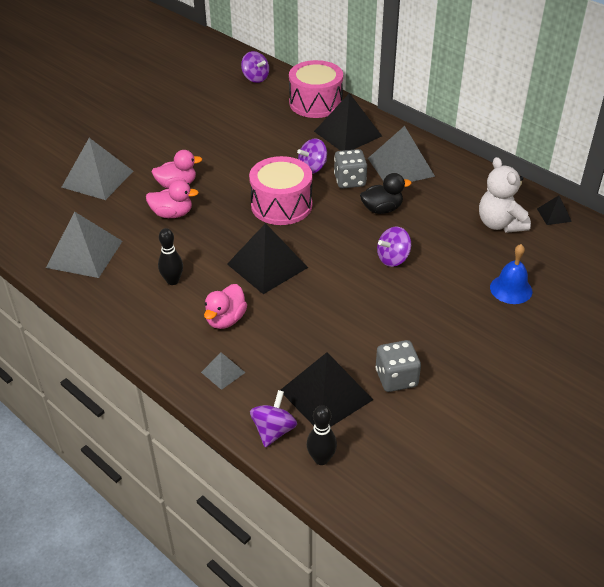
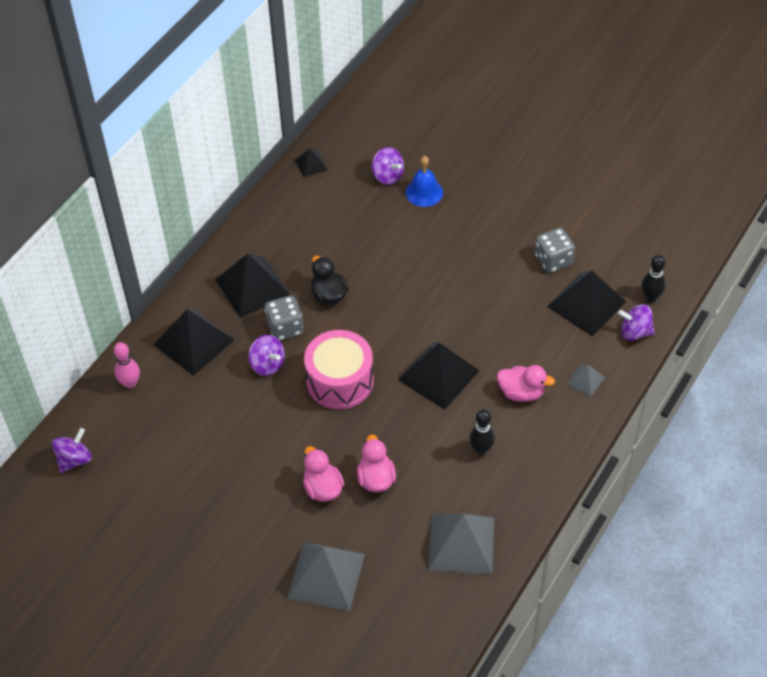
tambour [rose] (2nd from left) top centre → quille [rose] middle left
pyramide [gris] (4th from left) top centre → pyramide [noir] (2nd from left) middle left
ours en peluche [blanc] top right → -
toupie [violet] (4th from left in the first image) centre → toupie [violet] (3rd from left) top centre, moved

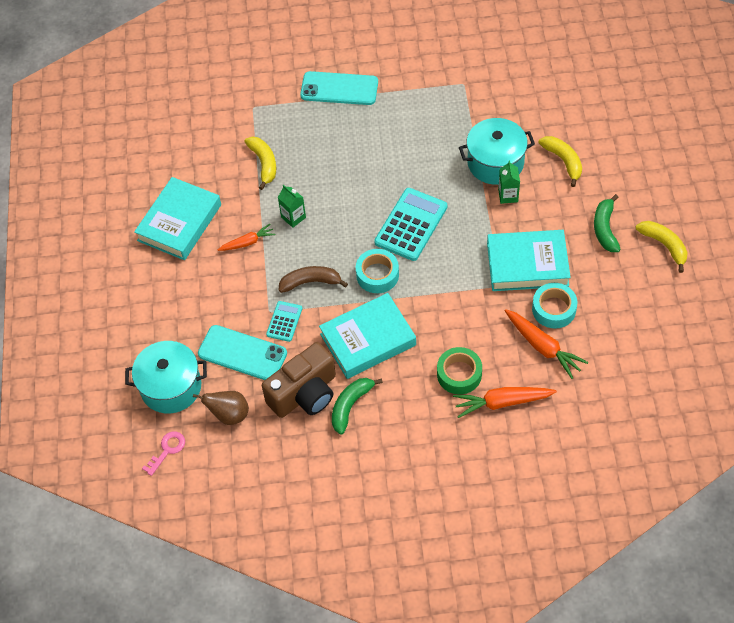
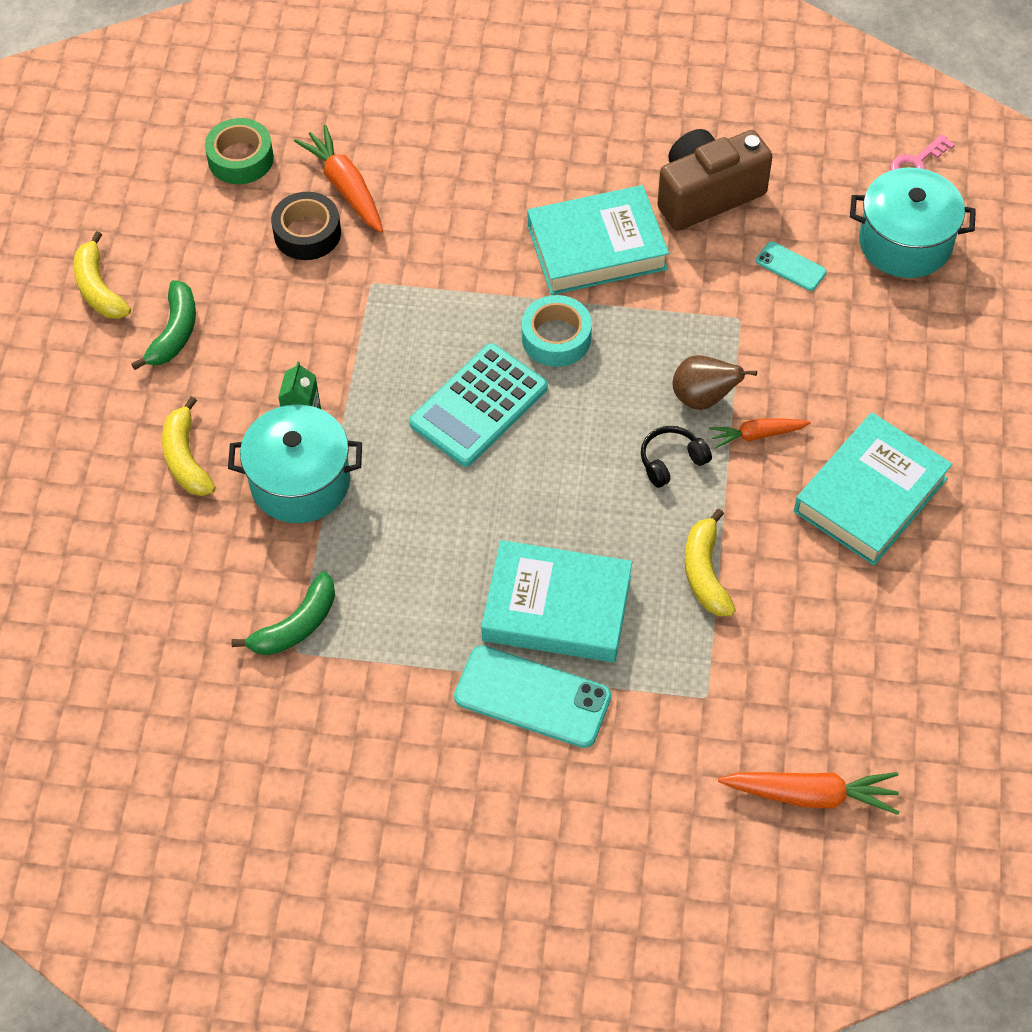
brique de lait [vert] (1st from left) top centre → casque audio [noir] centre
livre [turquoise] (3rd from left in the first image) middle right → livre [turquoise] (1st from left) centre, moved
banane [marron] centre → -
ruban adhésif [turquoise] (2nd from left) middle right → ruban adhésif [noir] top left
calculatrice [turquoise] (1st from left) centre → -
téléphone [turquoise] (1st from left in the first image) middle left → téléphone [turquoise] (2nd from left) top right, x0.52
ruban adhésif [vert] centre → ruban adhésif [vert] top left, moved
banane [vert] (1st from left in the first image) centre → banane [vert] (2nd from left) middle left, moved
carotte [orange] (2nd from left in the first image) middle right → carotte [orange] (3rd from left) bottom right, moved
poire [marron] middle left → poire [marron] middle right, moved

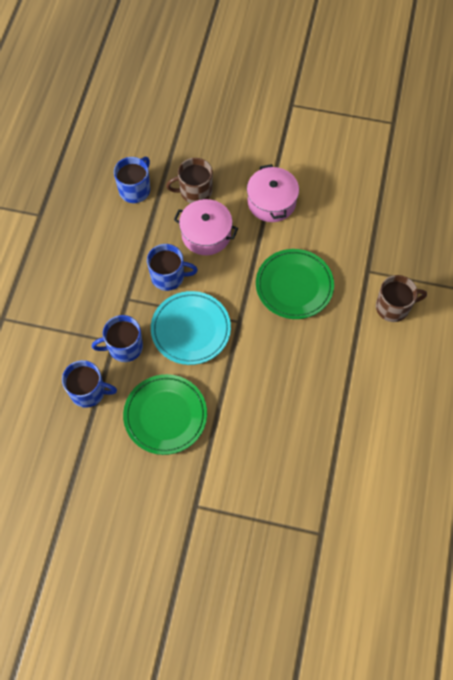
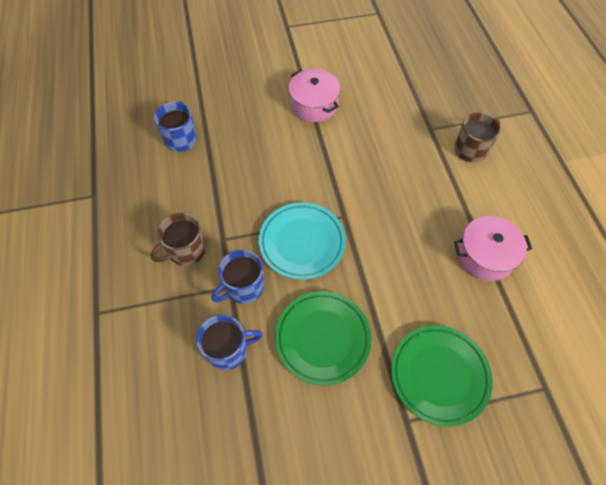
tasse [marron] (1st from left) top centre → tasse [marron] (1st from left) middle left, moved
marmite [rose] (1st from left in the first image) centre → marmite [rose] (2nd from left) middle right, moved
tasse [bleu] (4th from left) centre → -
assiette [vert] (2nd from left) centre → assiette [vert] (2nd from left) bottom right, moved

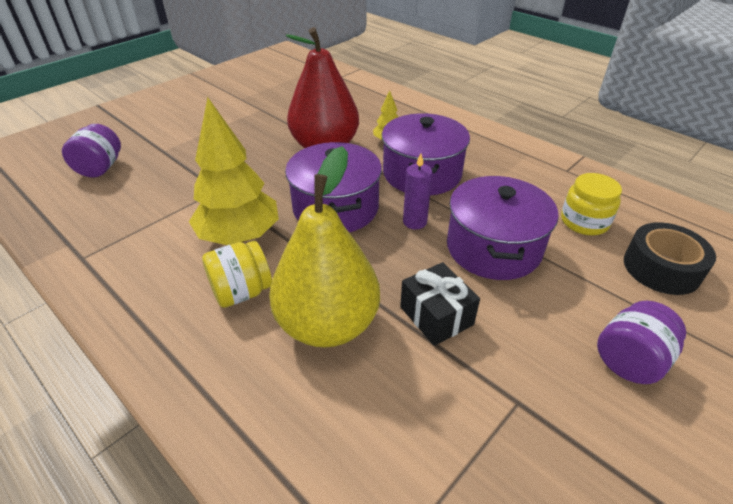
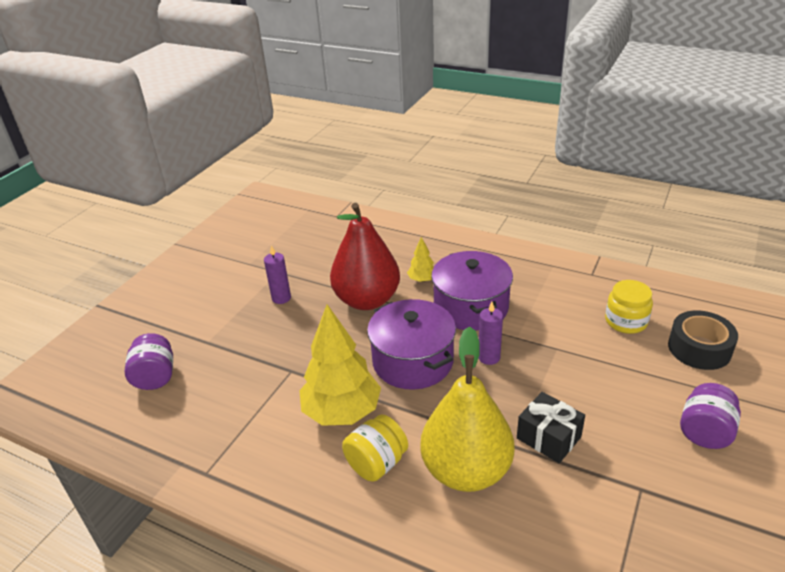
marmite [violet] (3rd from left) middle right → -
- → bougie [violet] (1st from left) centre

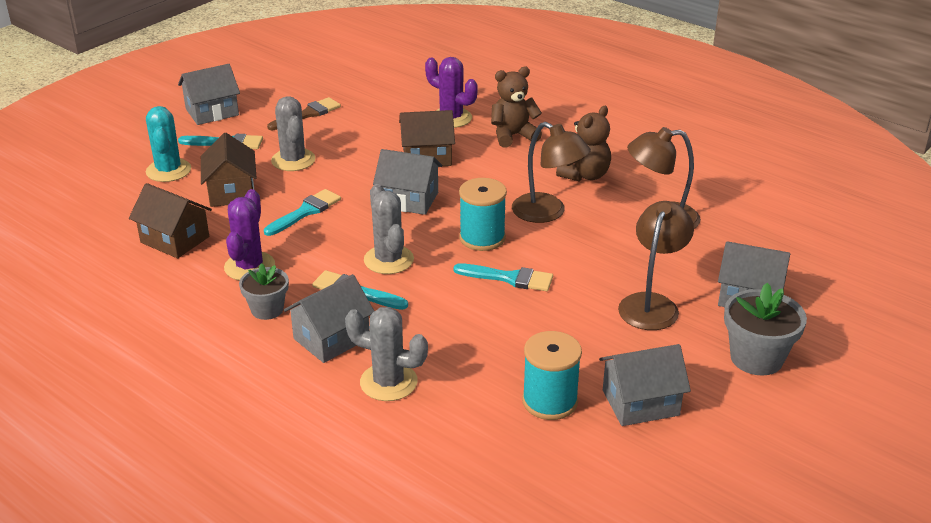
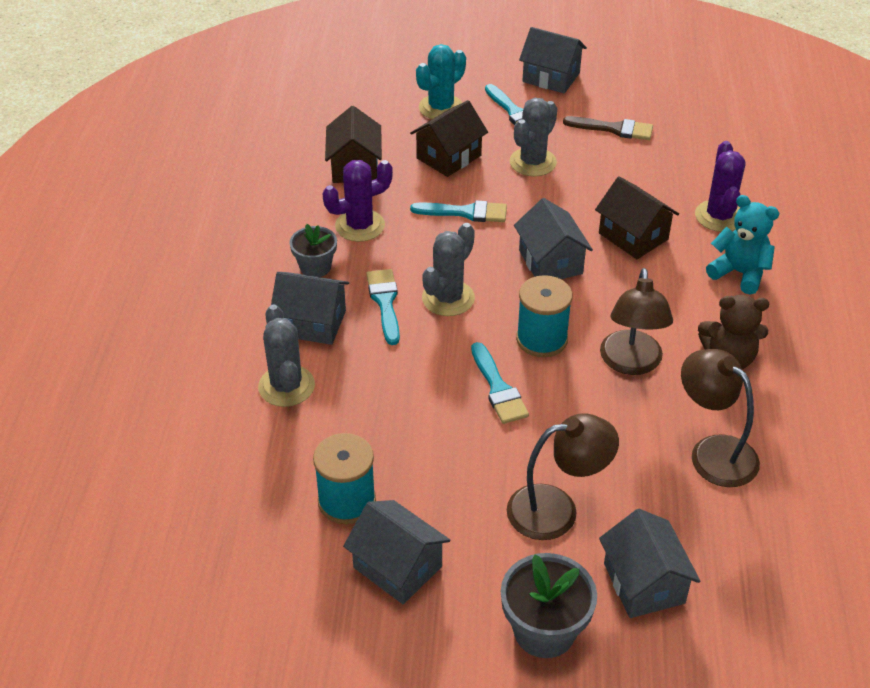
ours en peluche [marron] (1st from left) top centre → ours en peluche [turquoise] middle right

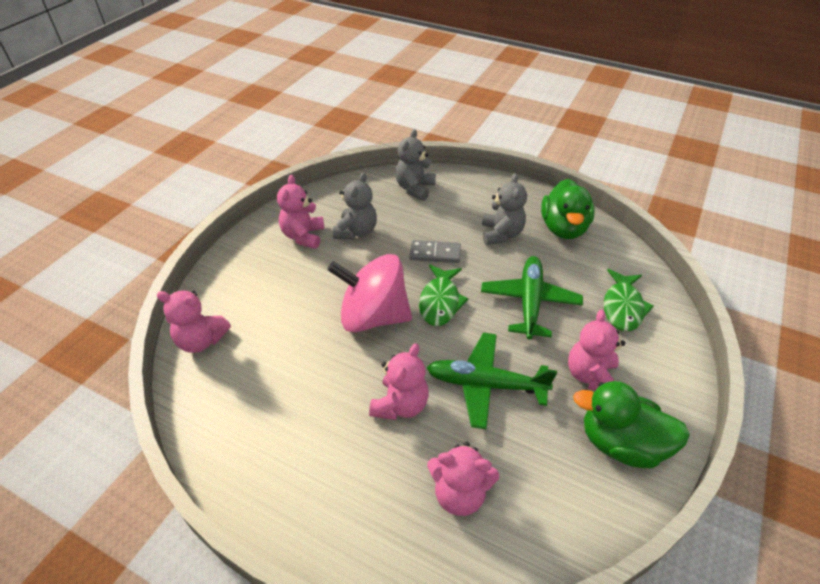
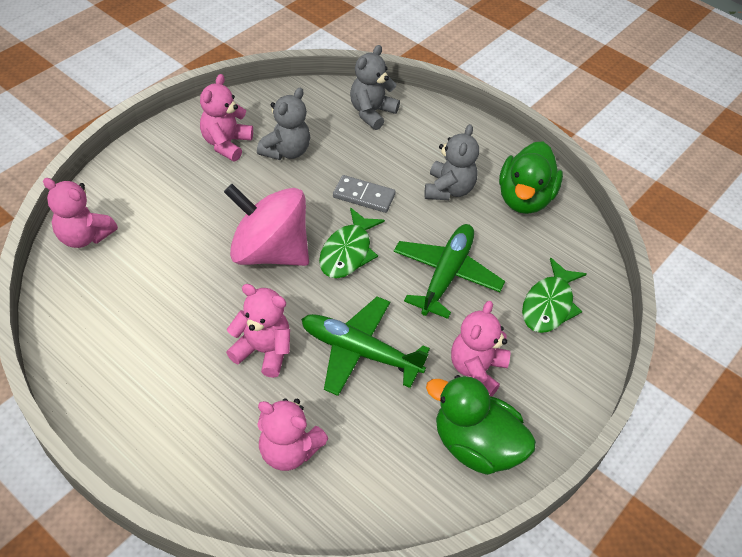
ours en peluche [rose] (3rd from left) centre, 105 degrees counterclockwise

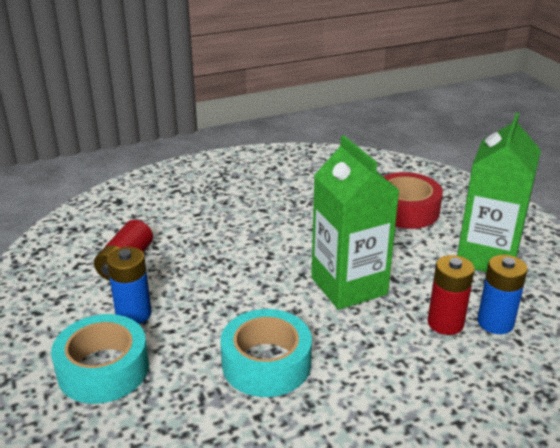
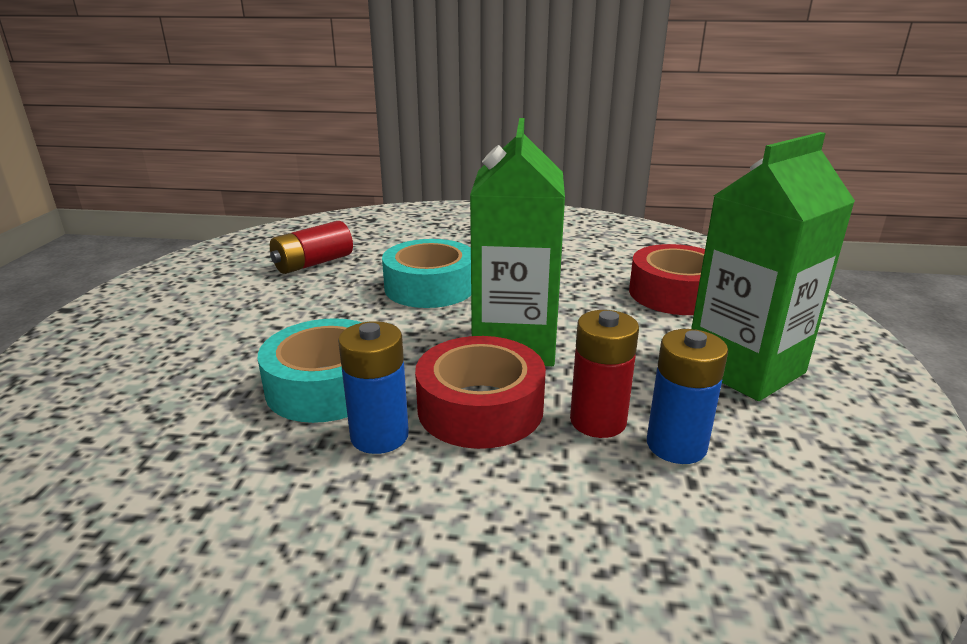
pile [bleu] (1st from left) middle left → pile [bleu] (1st from left) centre, moved
ruban adhésif [turquoise] (1st from left in the first image) bottom left → ruban adhésif [turquoise] (2nd from left) centre, moved
- → ruban adhésif [rouge] (1st from left) centre

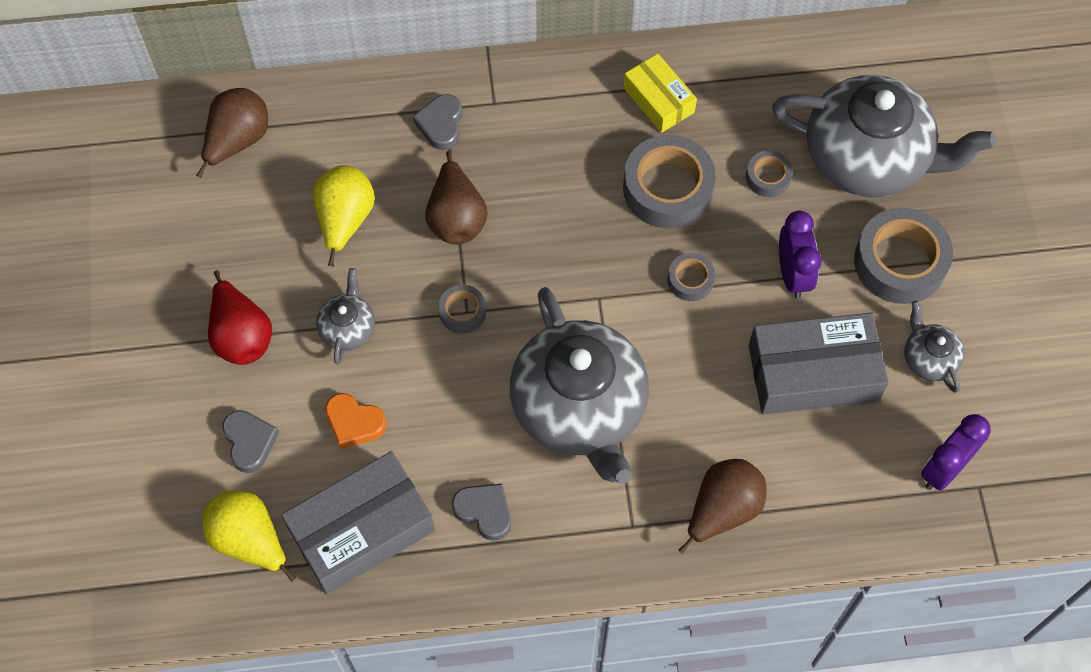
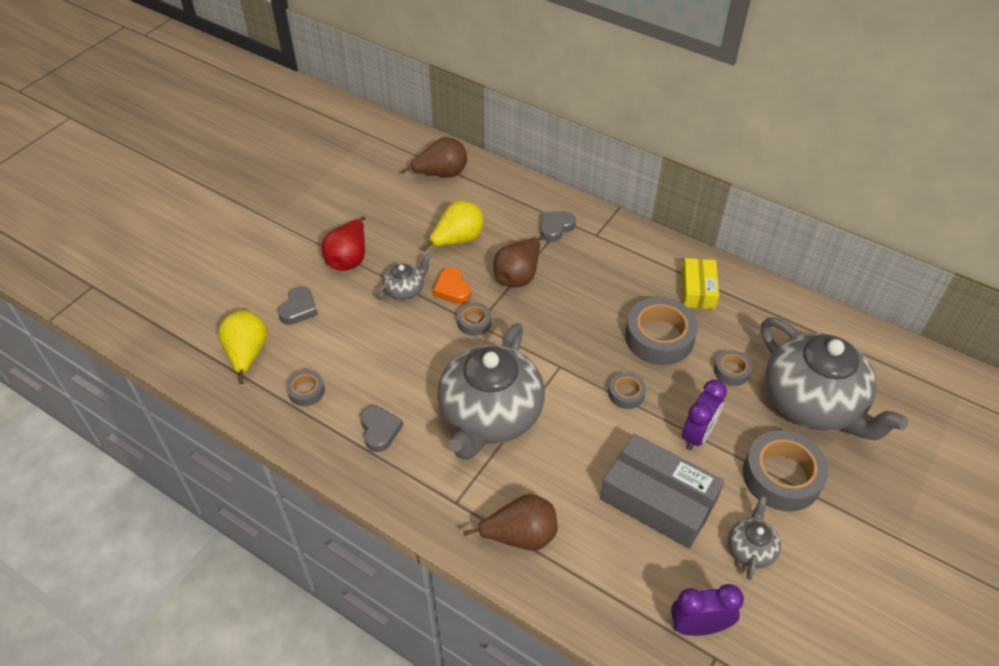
cœur [orange] middle left → cœur [orange] centre, moved
boîte [gris] (1st from left) bottom left → ruban adhésif [gris] (1st from left) middle left

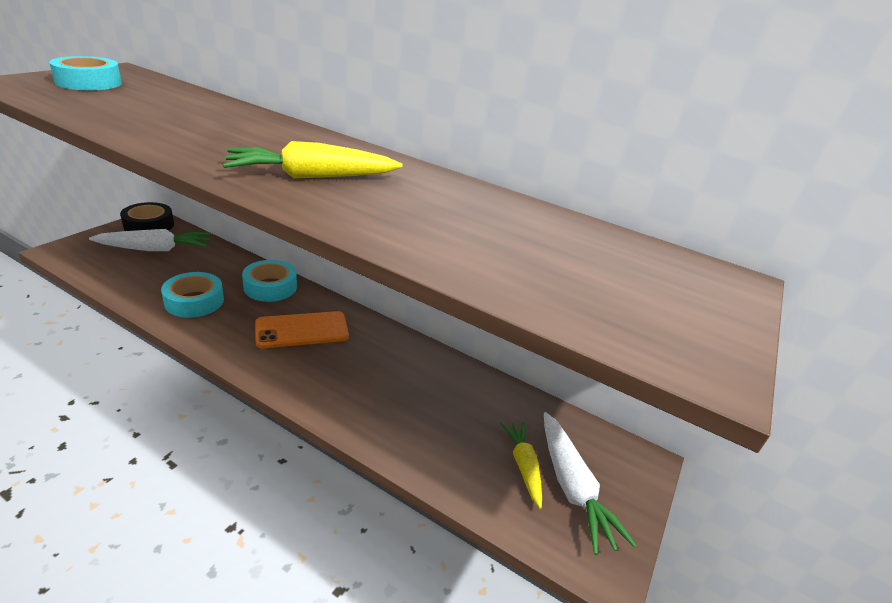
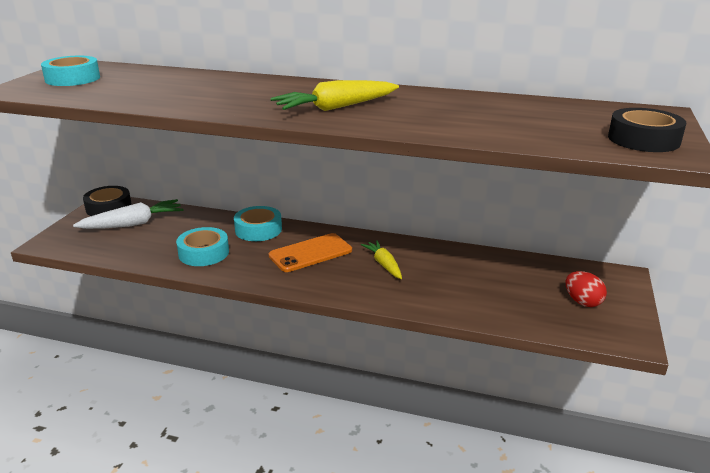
carotte [blanc] (2nd from left) bottom centre → œuf [rouge] middle right
carotte [jaune] (2nd from left) bottom centre → carotte [jaune] (2nd from left) centre, moved
- → ruban adhésif [noir] (2nd from left) top right

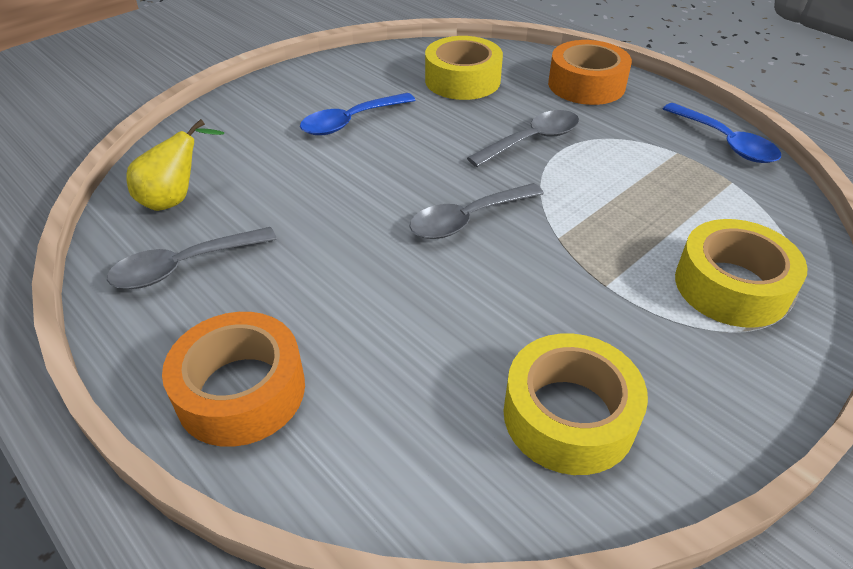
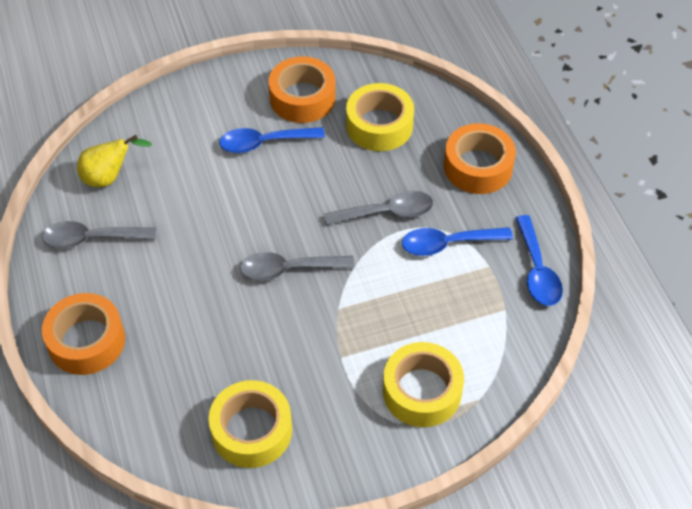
- → ruban adhésif [orange] (2nd from left) top centre
- → cuillère [bleu] (2nd from left) centre

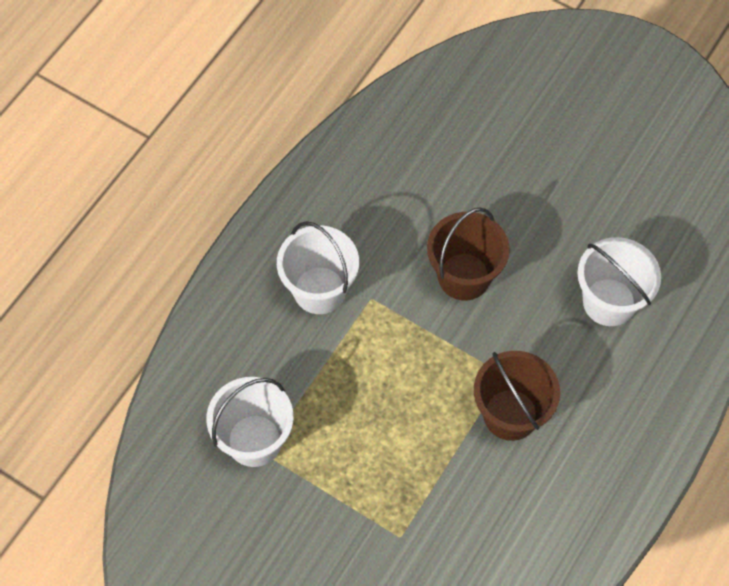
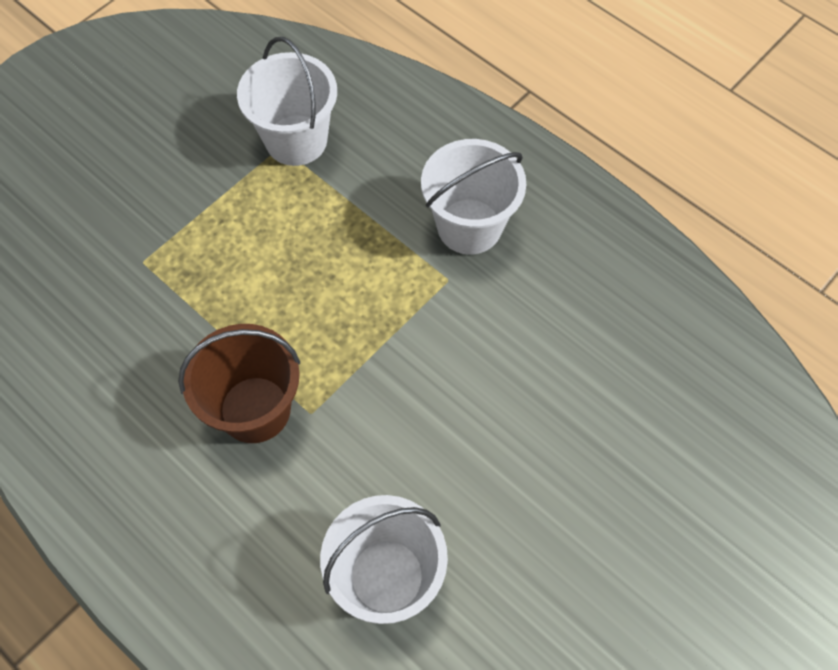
seau [marron] (1st from left) centre → -

